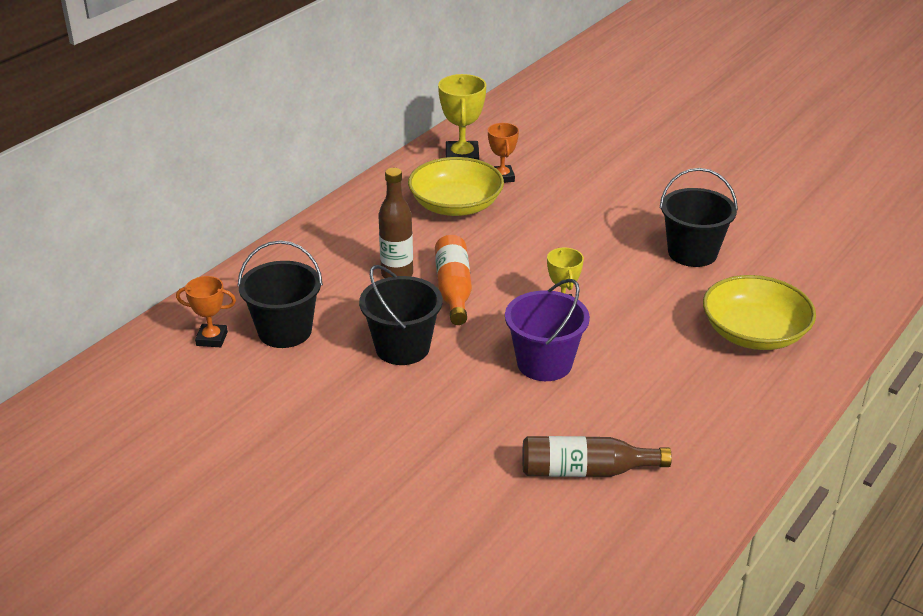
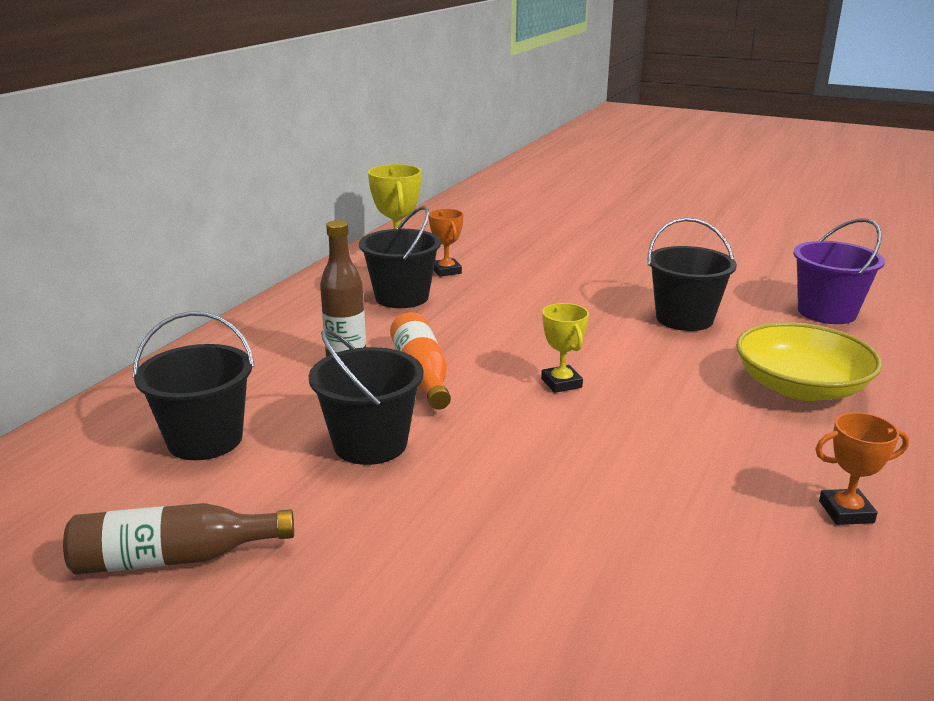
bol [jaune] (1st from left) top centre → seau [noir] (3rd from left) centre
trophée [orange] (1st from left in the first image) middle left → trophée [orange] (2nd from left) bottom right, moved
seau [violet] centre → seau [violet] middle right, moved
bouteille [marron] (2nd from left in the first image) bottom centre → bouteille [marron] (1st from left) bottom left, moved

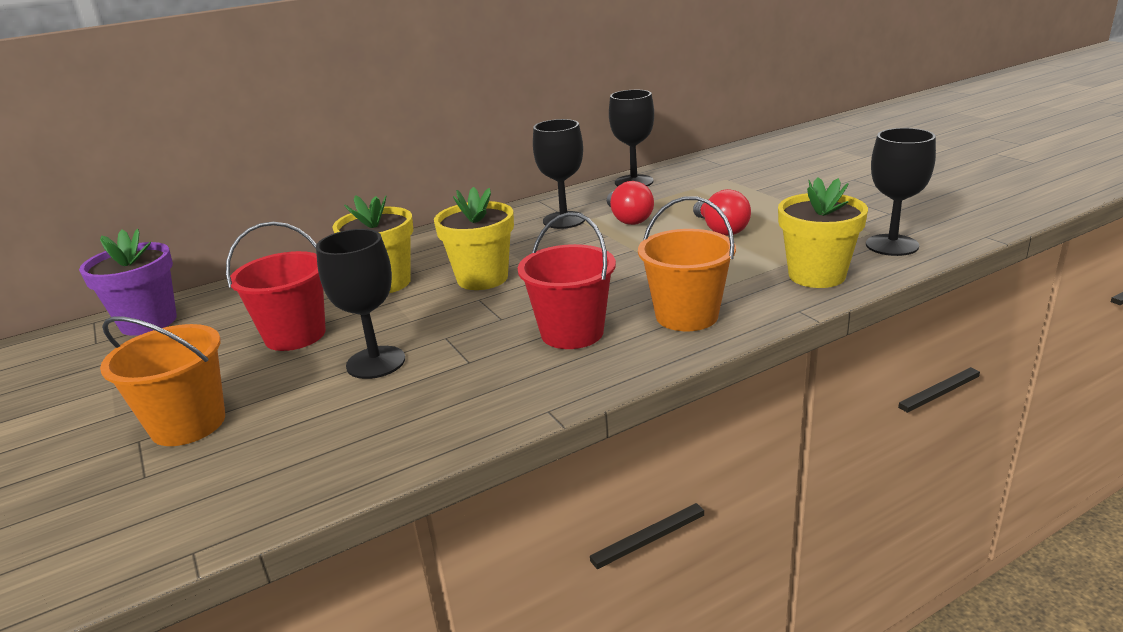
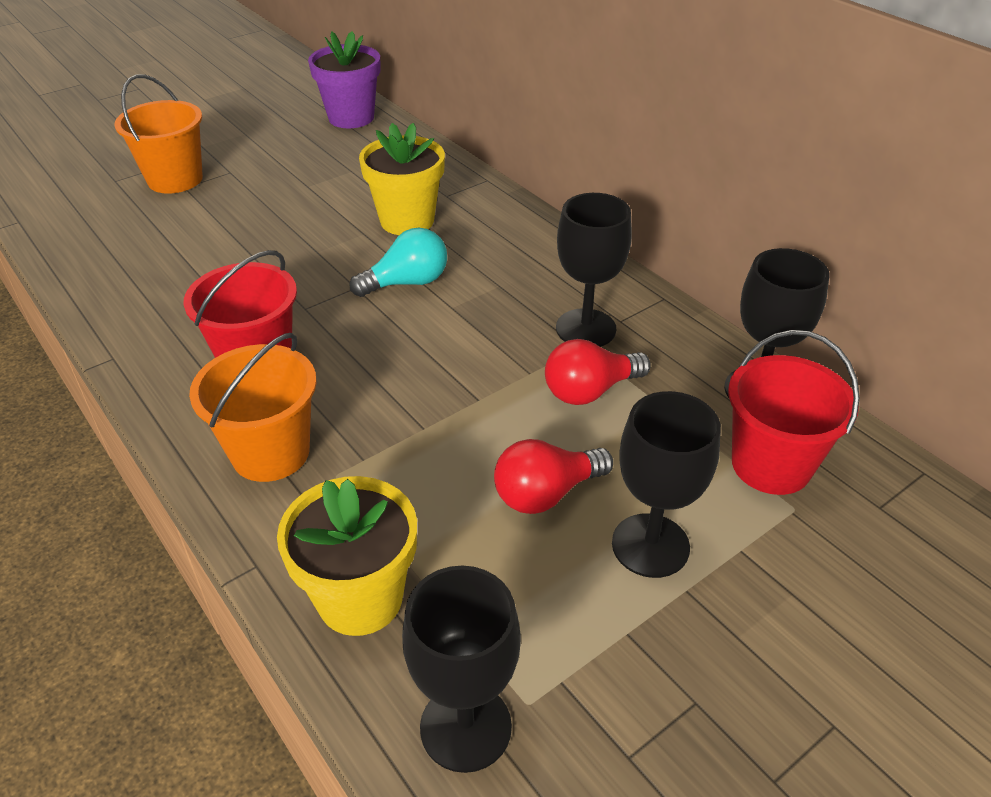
pot de fleurs [jaune] (2nd from left) centre → ampoule [turquoise] top centre
seau [rouge] (1st from left in the first image) middle left → seau [rouge] (2nd from left) middle right, moved
verre à pied [noir] (1st from left in the first image) middle left → verre à pied [noir] (3rd from left) middle right, moved

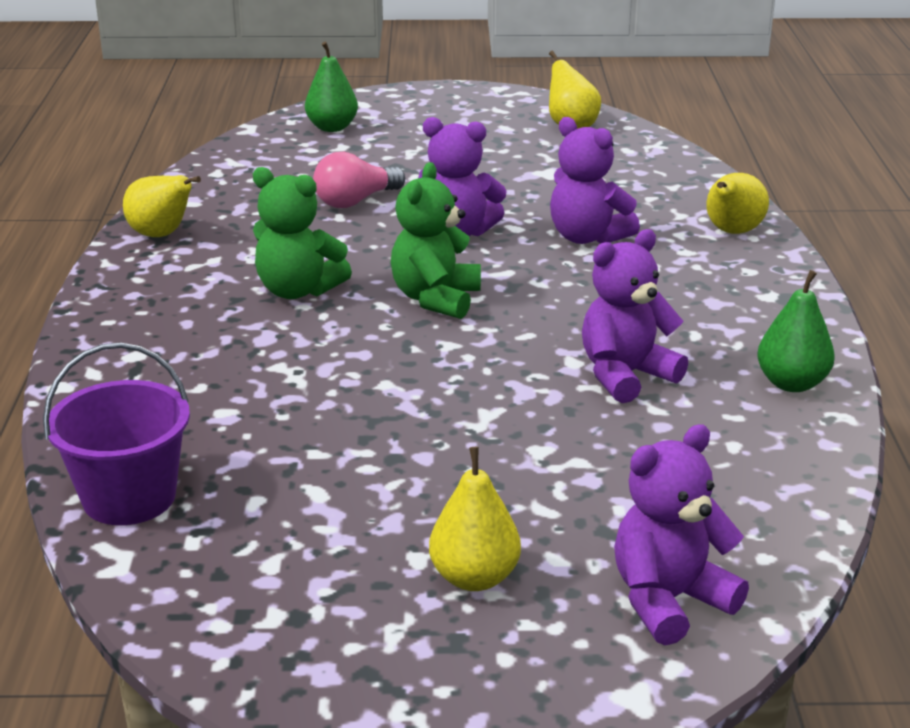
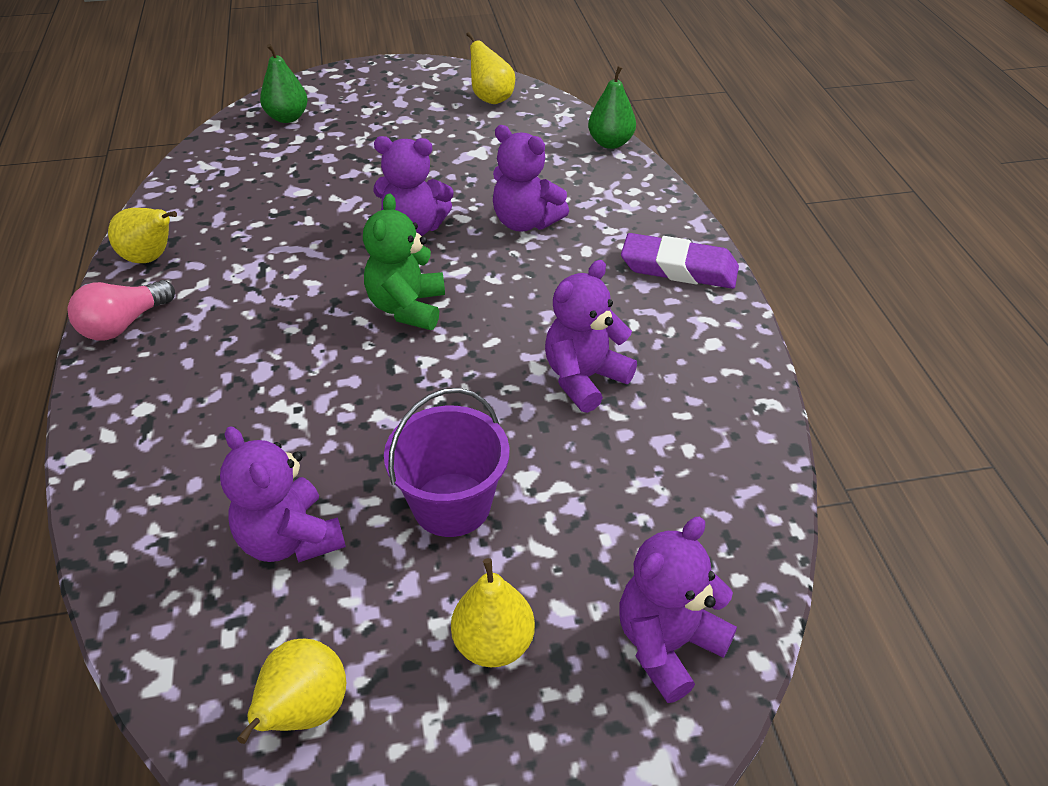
ampoule [rose] top centre → ampoule [rose] middle left, moved
ours en peluche [vert] (1st from left) top left → -
poire [jaune] (4th from left in the first image) top right → poire [jaune] (2nd from left) bottom left, moved
poire [vert] (2nd from left) middle right → poire [vert] (2nd from left) top centre, moved
seau [violet] middle left → seau [violet] centre, moved
- → gomme [violet] top centre
- → ours en peluche [violet] (1st from left) middle left

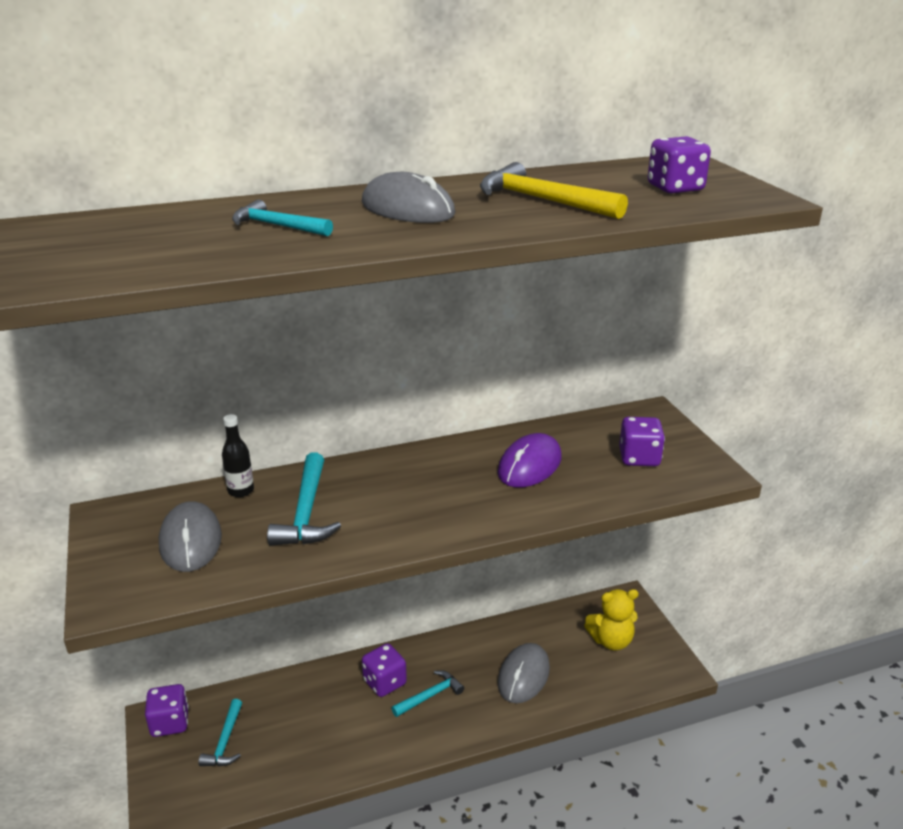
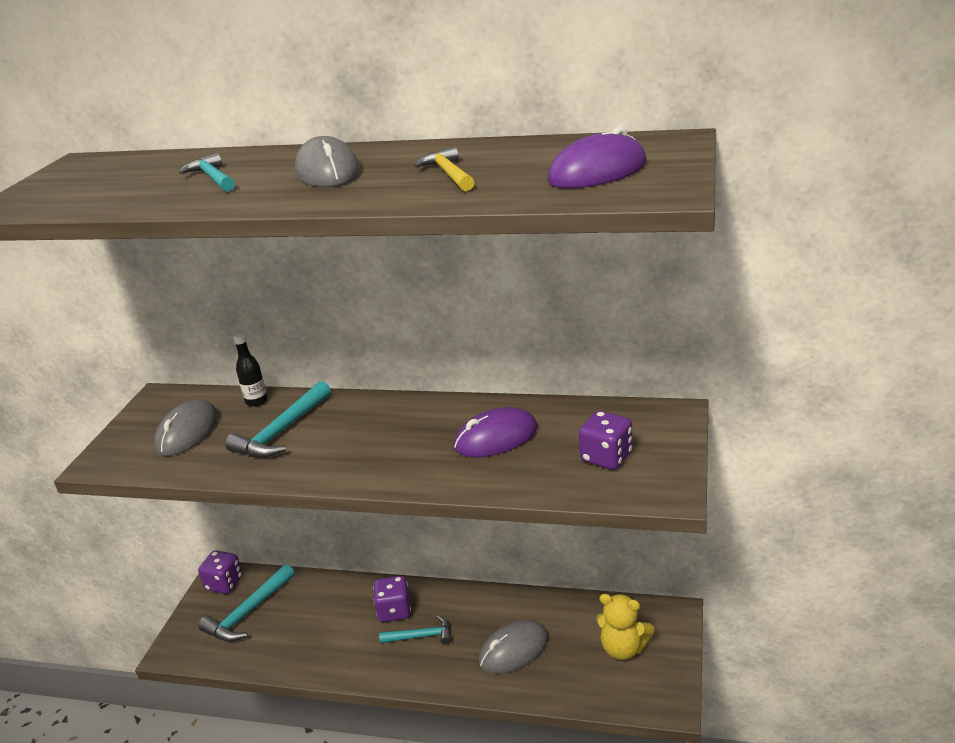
dé [violet] (4th from left) top right → souris [violet] (2nd from left) top centre
marteau [jaune] top centre, x0.64
marteau [turquoise] (1st from left in the first image) bottom left → marteau [turquoise] (2nd from left) bottom left, x1.55

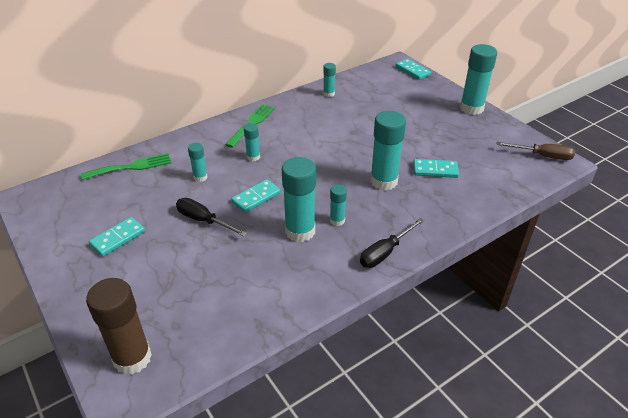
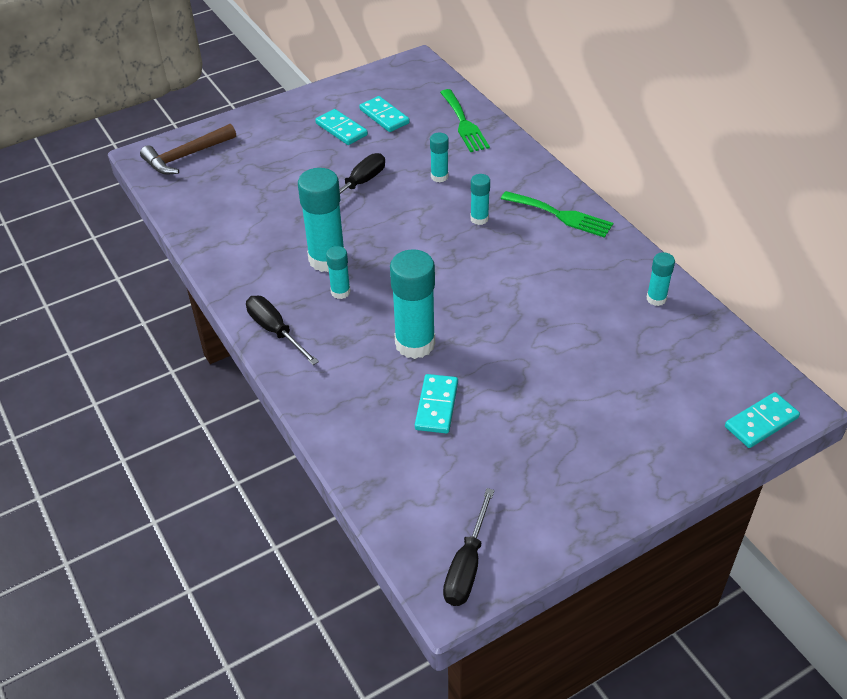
bâton de colle [turquoise] (7th from left) top right → -
tournevis [marron] middle right → tournevis [noir] (3rd from left) bottom centre
domino [turquoise] (2nd from left) centre → domino [turquoise] (2nd from left) top centre, moved
bâton de colle [marron] bottom left → marteau [marron] top left

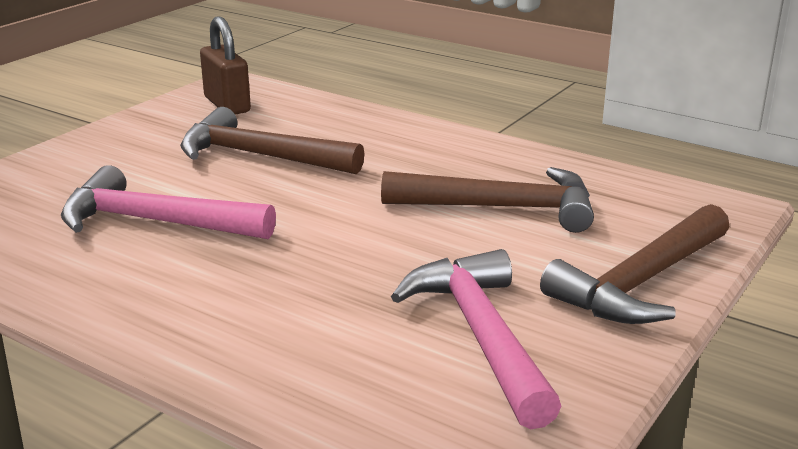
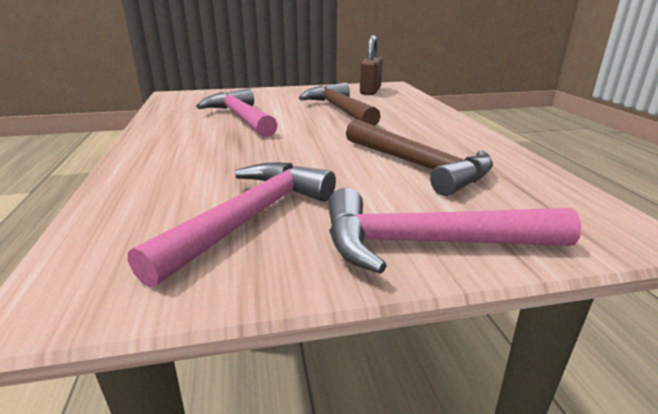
marteau [marron] (3rd from left) middle right → marteau [rose] (3rd from left) middle right

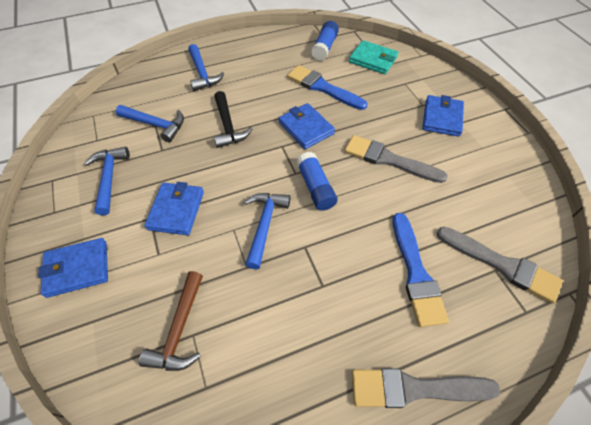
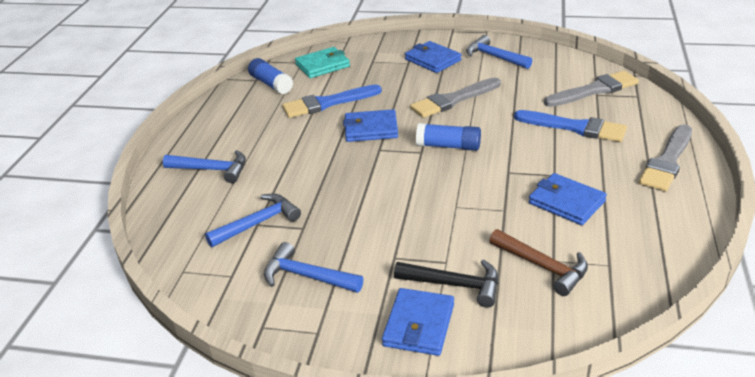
marteau [noir] top centre → marteau [noir] bottom centre, moved
portefeuille [bleu] (2nd from left in the first image) middle left → portefeuille [bleu] (4th from left) middle right, moved
marteau [bleu] (4th from left) centre → marteau [bleu] (4th from left) top centre, moved

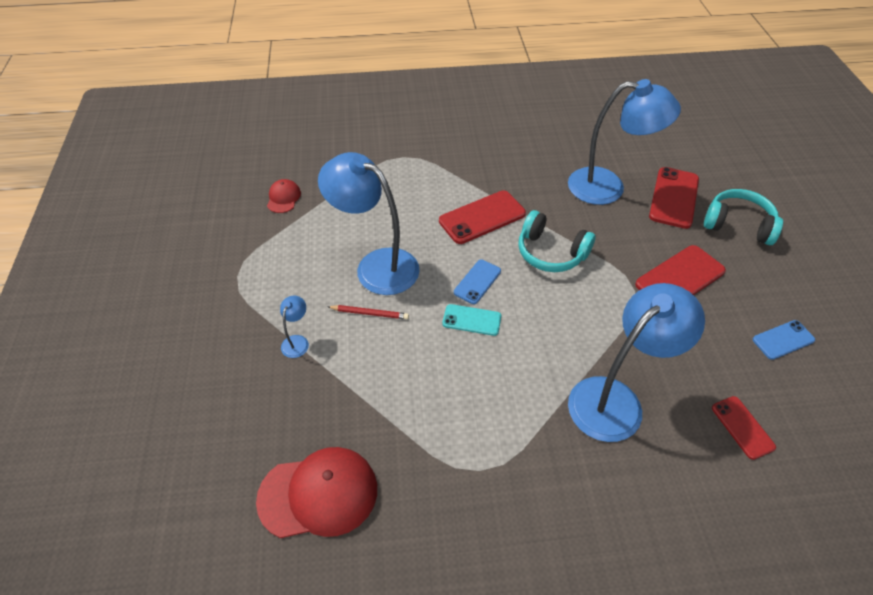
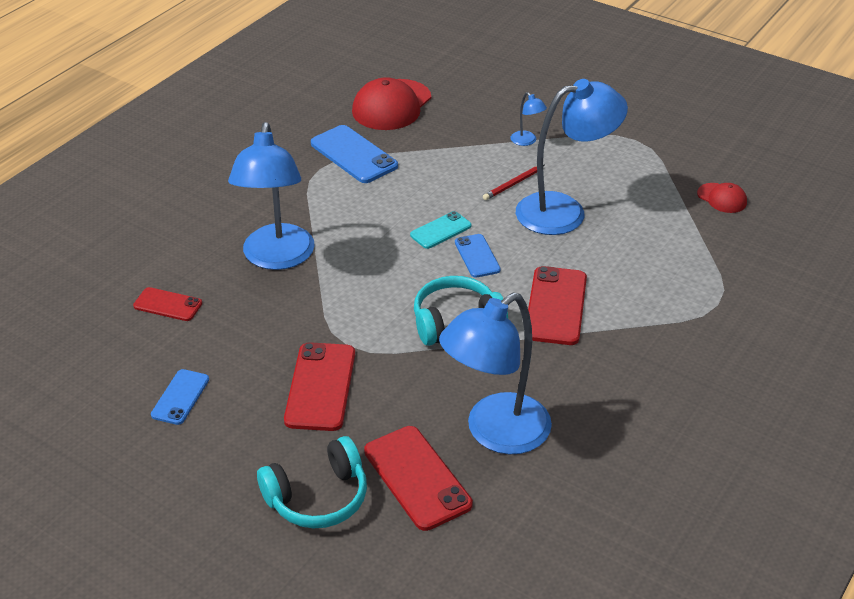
- → téléphone [bleu] (2nd from left) top centre

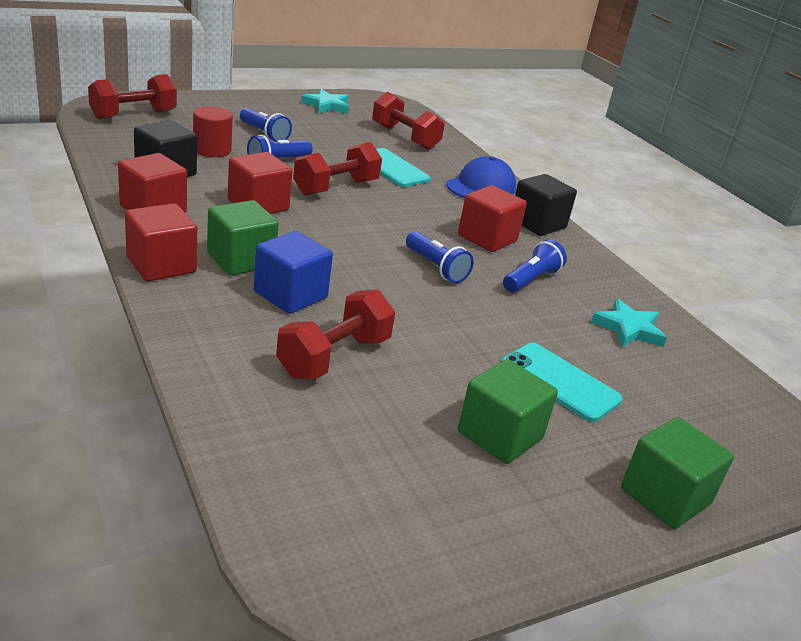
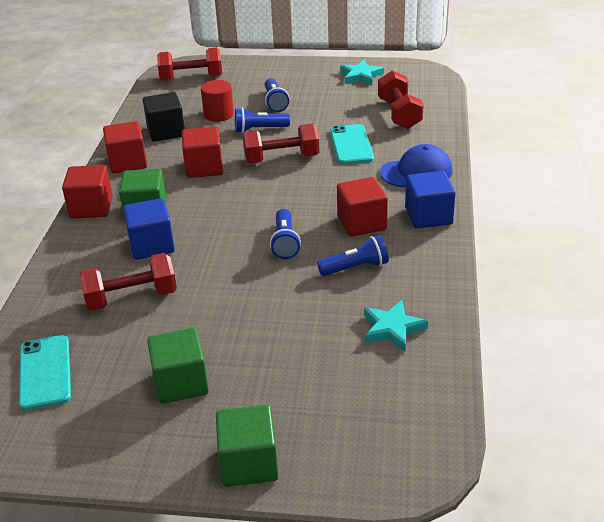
cube [noir] (2nd from left) top right → cube [bleu] (2nd from left) middle right
téléphone [turquoise] (2nd from left in the first image) middle right → téléphone [turquoise] (1st from left) bottom left, moved

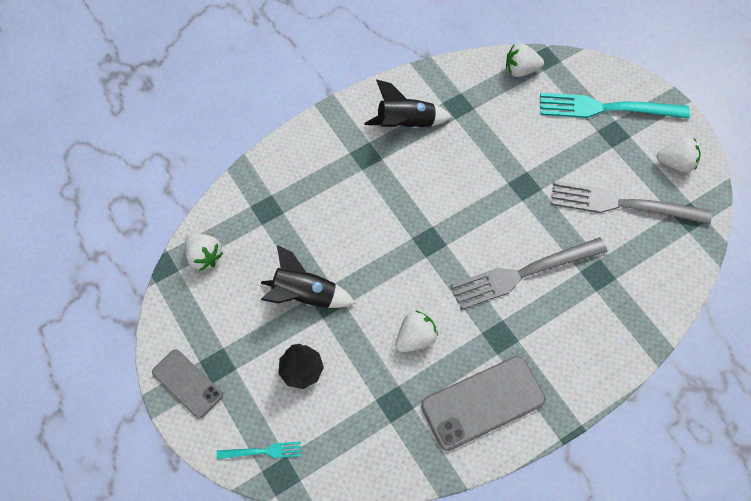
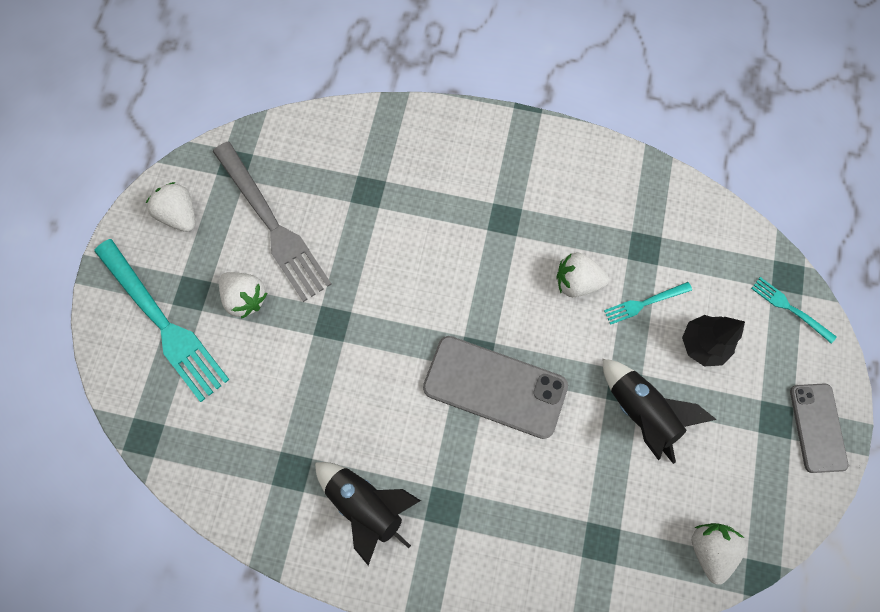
fraise [blanc] (3rd from left in the first image) top right → fraise [blanc] (2nd from left) middle left, moved
fourchette [gris] (1st from left) middle right → -
téléphone [gris] (2nd from left in the first image) bottom centre → téléphone [gris] (1st from left) centre, moved
- → fourchette [turquoise] (2nd from left) middle right

